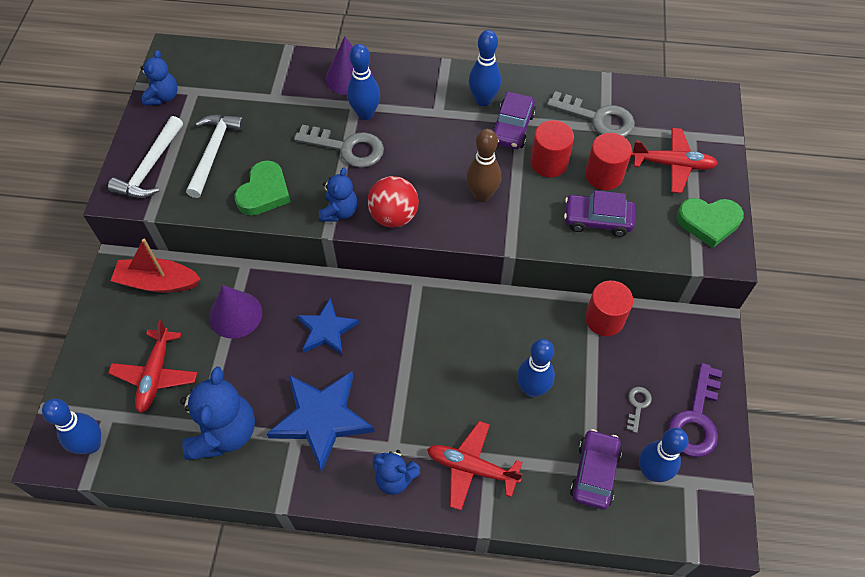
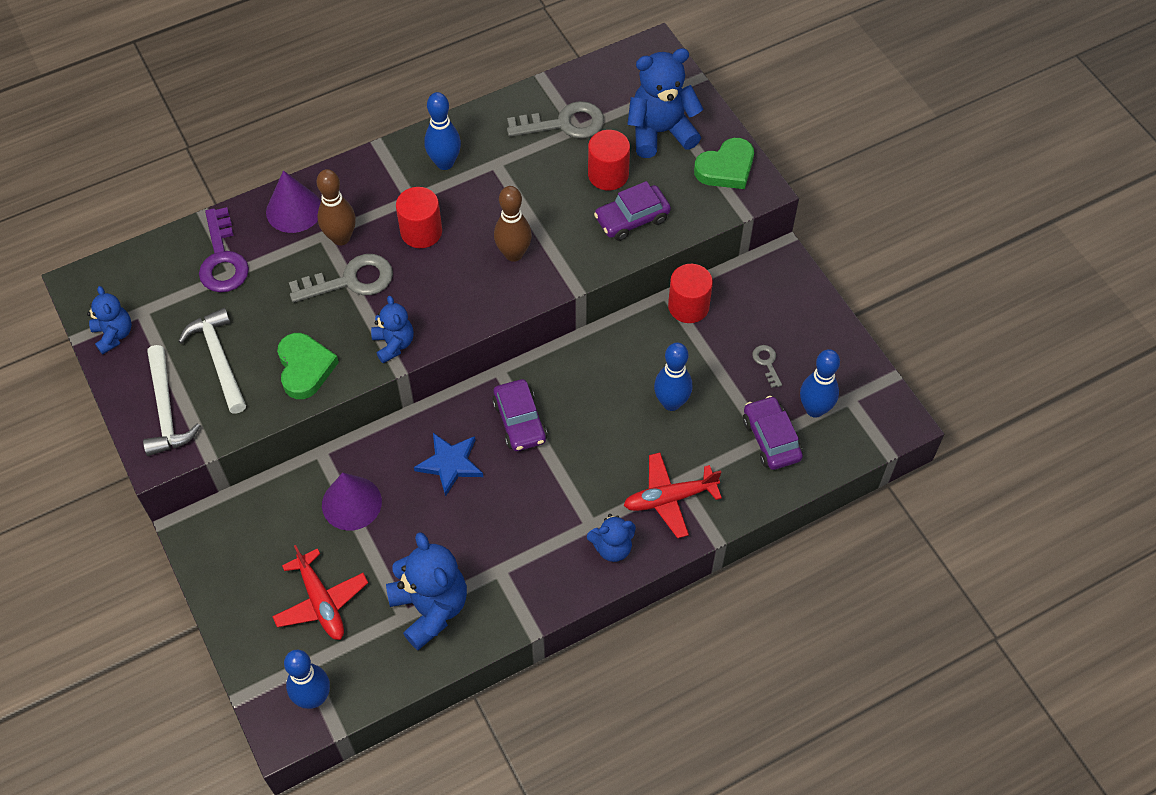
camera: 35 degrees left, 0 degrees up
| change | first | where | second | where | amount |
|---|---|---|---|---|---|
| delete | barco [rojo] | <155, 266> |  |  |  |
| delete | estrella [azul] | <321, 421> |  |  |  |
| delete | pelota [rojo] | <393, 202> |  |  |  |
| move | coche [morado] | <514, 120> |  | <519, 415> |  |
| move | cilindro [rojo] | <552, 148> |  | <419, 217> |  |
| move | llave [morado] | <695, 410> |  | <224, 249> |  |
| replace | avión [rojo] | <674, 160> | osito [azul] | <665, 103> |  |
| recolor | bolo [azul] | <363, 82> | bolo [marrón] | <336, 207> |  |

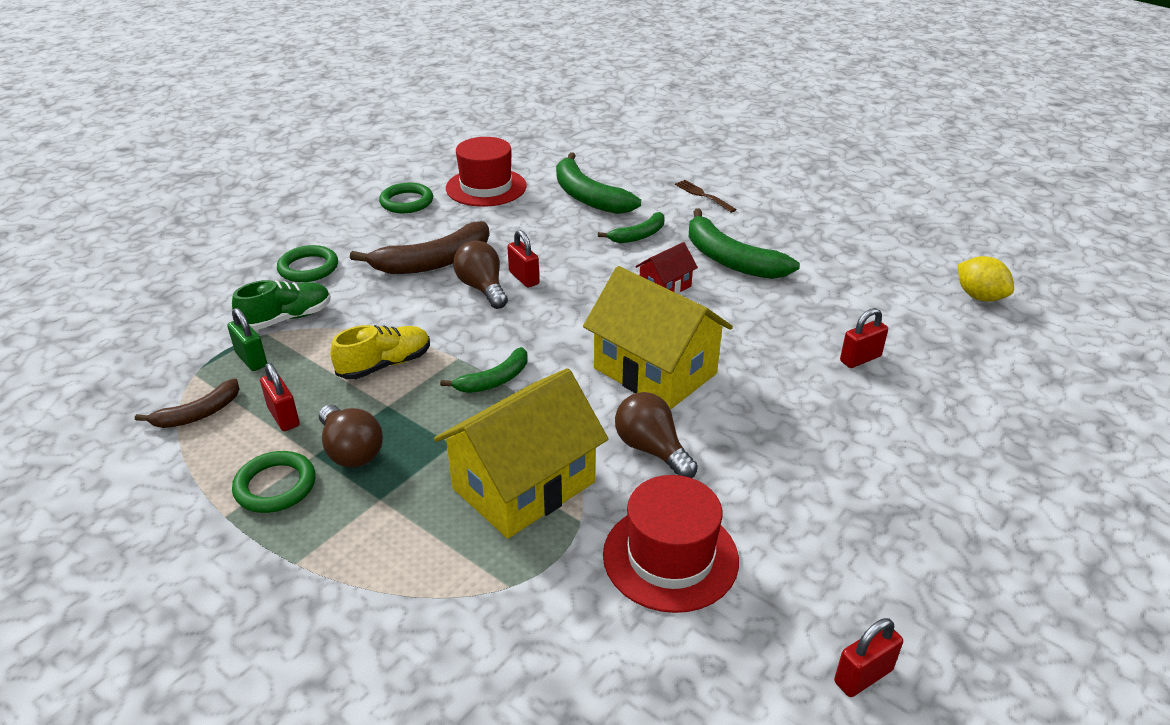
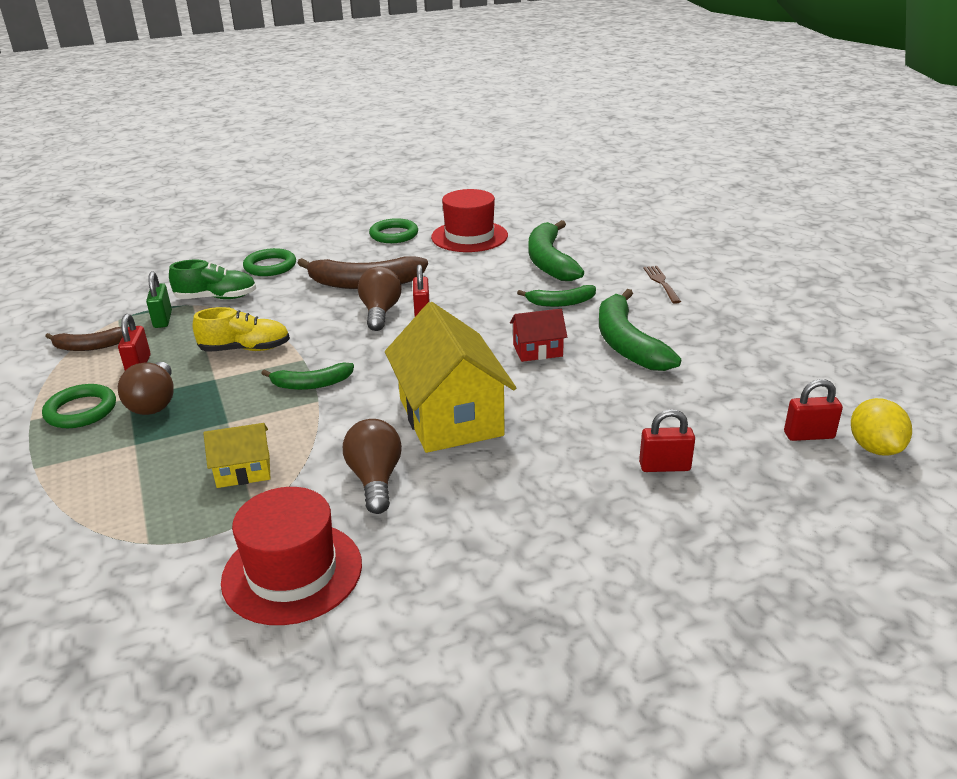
camera: 30 degrees right, 5 degrees down
| change | first | where | second | where | amount |
|---|---|---|---|---|---|
| move | candado [rojo] | <868, 657> |  | <813, 410> |  |
| resize | casa [amarillo] | <521, 453> |  | <236, 455> | x0.48 |

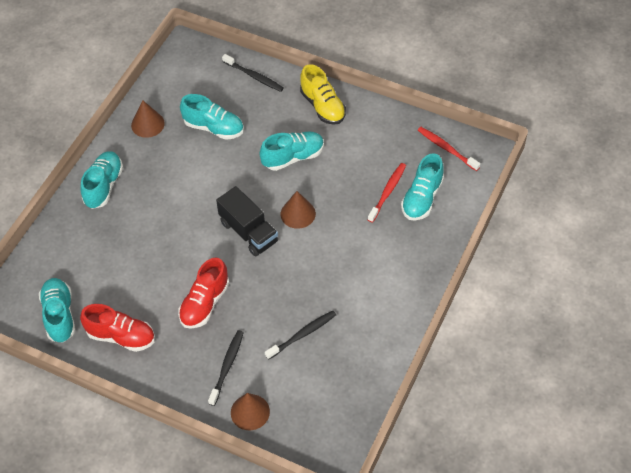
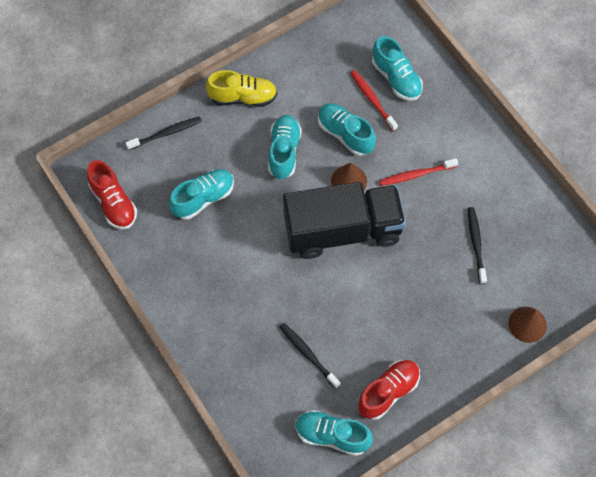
camera: 60 degrees left, 10 degrees up
| change | first | where | second | where | amount |
|---|---|---|---|---|---|
| delete | cono [marrón] | <148, 119> |  |  |  |
| move | zapato [turquesa] | <102, 180> |  | <347, 129> |  |
| move | zapato [rojo] | <203, 293> |  | <112, 194> |  |
| move | cepillo de dientes [negro] | <226, 368> |  | <310, 356> |  |
| move | cepillo de dientes [rojo] | <449, 149> |  | <418, 172> |  |
| resize | camión [negro] | <247, 221> |  | <344, 220> | x1.69 |

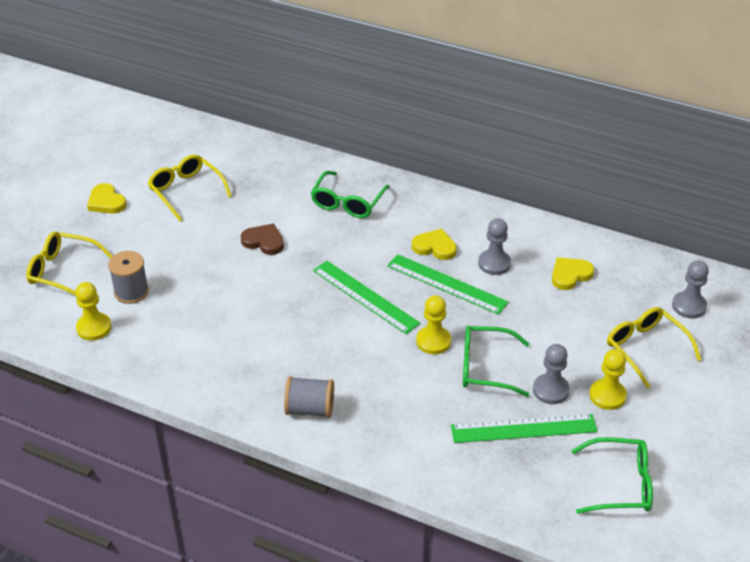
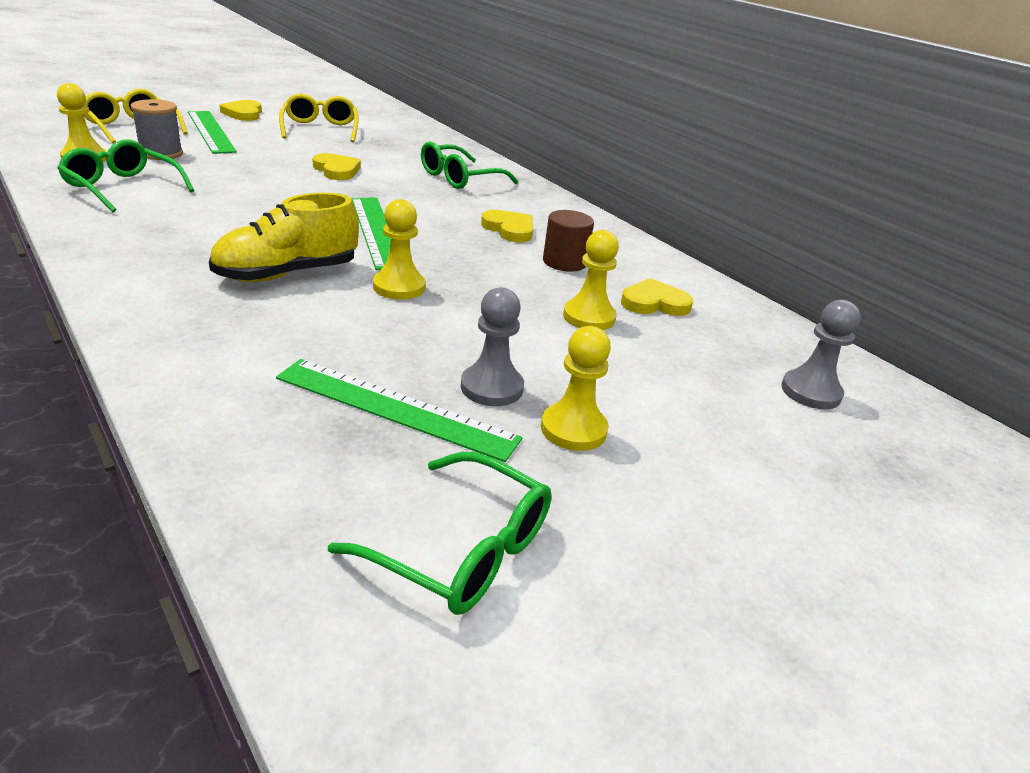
camera: 25 degrees right, 10 degrees down
| change | first | where | second | where | amount |
|---|---|---|---|---|---|
| delete | carrete [gris] | <309, 397> |  |  |  |
| delete | gafas [amarillo] | <654, 348> |  |  |  |
| insert |  |  | zapato [amarillo] | <284, 237> |  |
| insert |  |  | peón [amarillo] | <591, 280> |  |
| move | regla [verde] | <447, 284> |  | <212, 132> |  |
| move | gafas [verde] | <496, 361> |  | <126, 176> |  |
| replace | peón [gris] | <494, 246> | cilindro [marrón] | <568, 241> |  |
| recolor | corazón [marrón] | <262, 239> | corazón [amarillo] | <336, 166> |  |

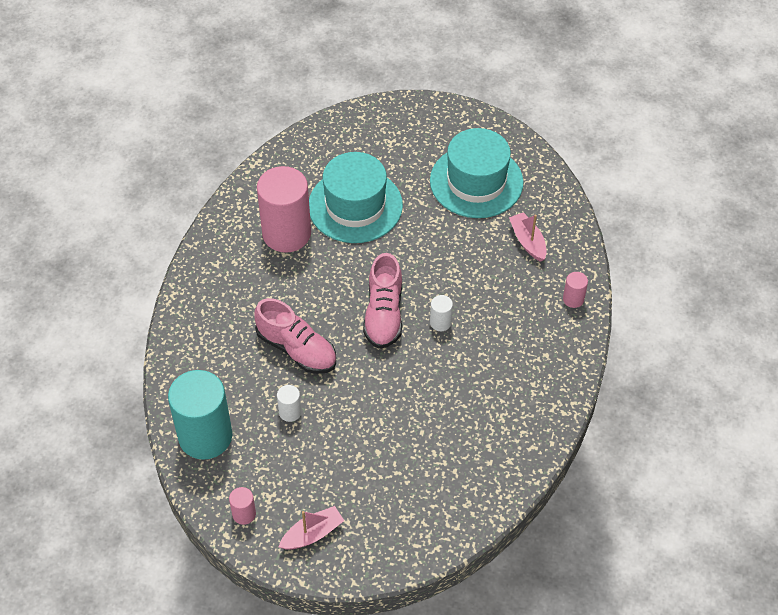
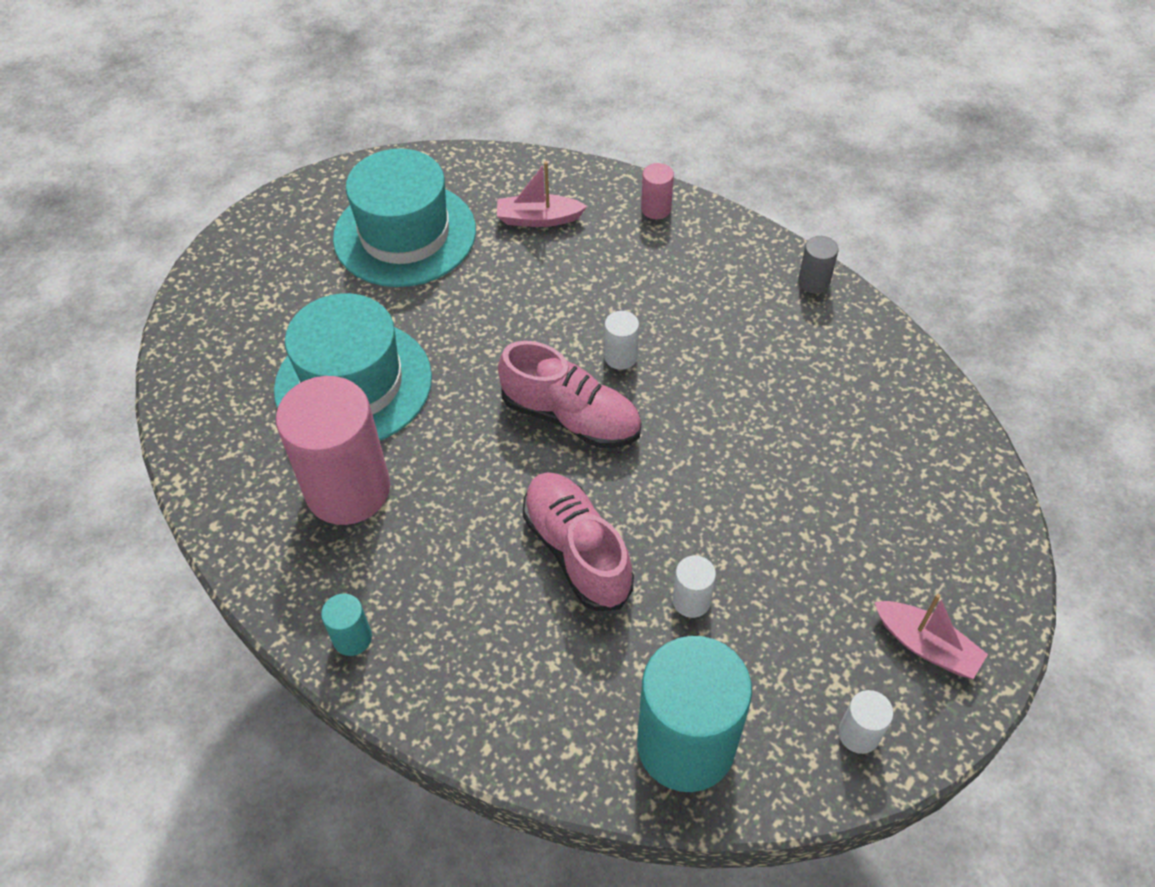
camera: 65 degrees left, 0 degrees up
| change | first | where | second | where | amount |
|---|---|---|---|---|---|
| insert |  |  | cilindro [turquesa] | <346, 625> |  |
| insert |  |  | cilindro [gris] | <818, 265> |  |
| recolor | cilindro [rosa] | <242, 506> | cilindro [blanco] | <866, 722> |  |
| rotate | zapato [rosa] | <295, 336> |  | <578, 541> | 90 degrees counterclockwise |
| rotate | barco [rosa] | <312, 528> |  | <931, 636> | 135 degrees clockwise |

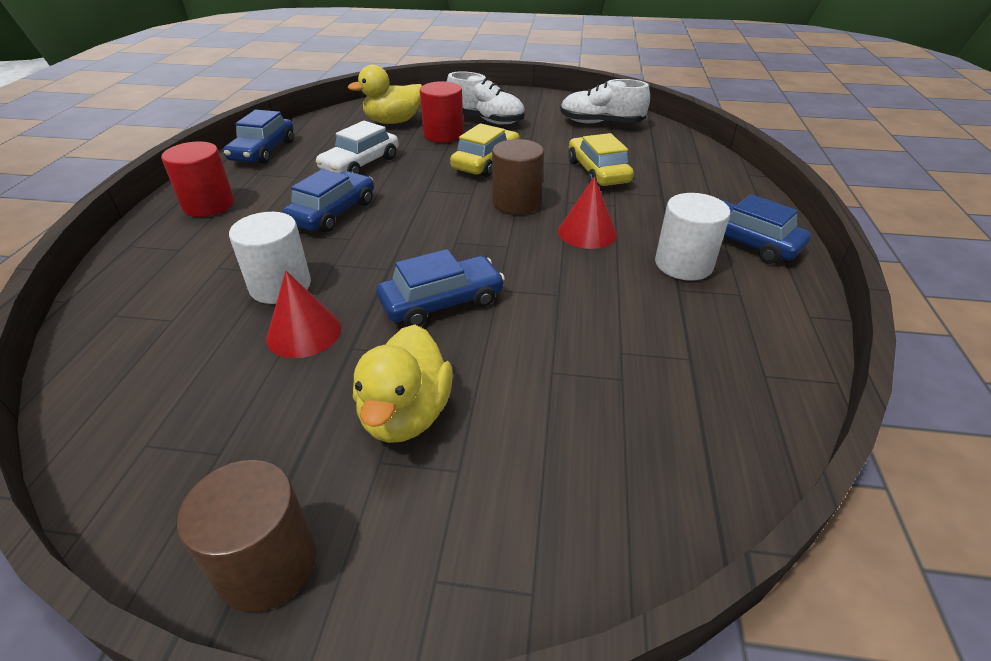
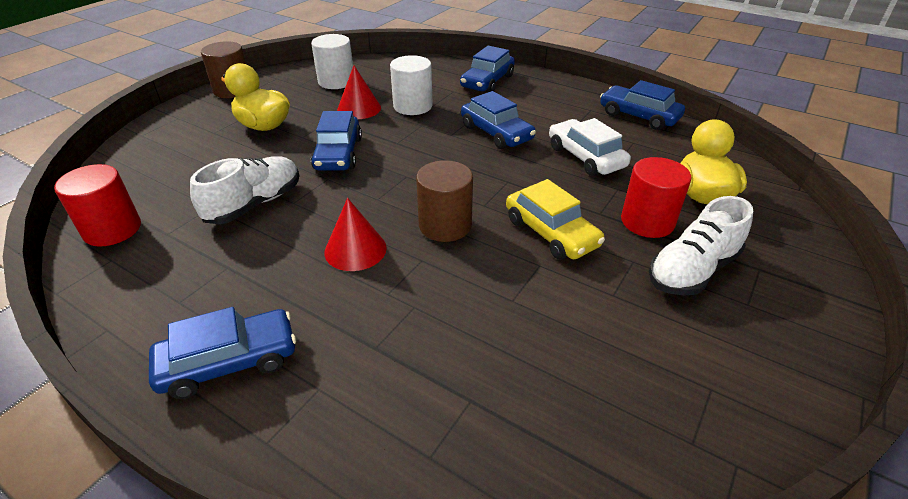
camera: 115 degrees right, 0 degrees up
| change | first | where | second | where | amount |
|---|---|---|---|---|---|
| delete | coche [amarillo] | <601, 159> |  |  |  |
| insert |  |  | coche [azul] | <487, 69> |  |
| move | cilindro [rojo] | <197, 179> |  | <97, 205> |  |
| move | zapato [blanco] | <605, 101> |  | <245, 190> |  |
| move | cilindro [blanco] | <693, 237> |  | <332, 61> |  |

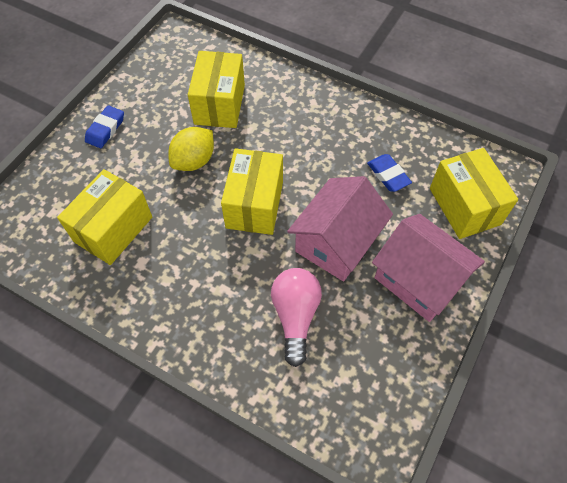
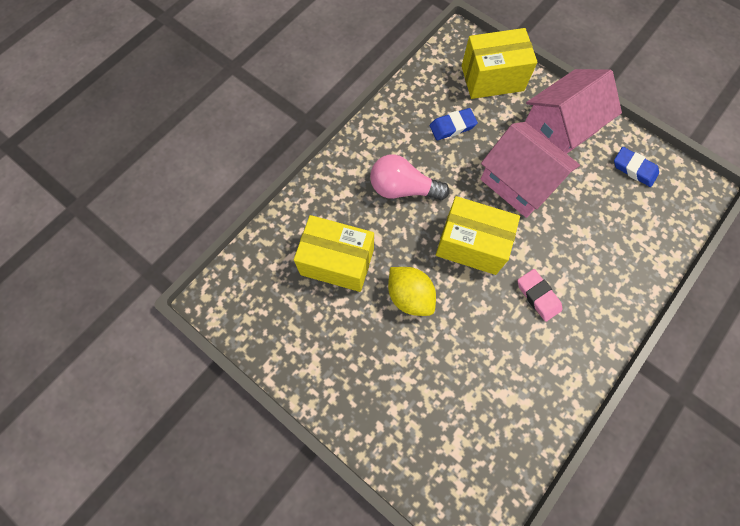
camera: 80 degrees left, 10 degrees up
| change | first | where | second | where | amount |
|---|---|---|---|---|---|
| delete | caja [amarillo] | <104, 217> |  |  |  |
| insert |  |  | goma de borrar [rosa] | <539, 295> |  |
| move | goma de borrar [azul] | <104, 126> |  | <636, 167> |  |
| move | bombilla [rosa] | <296, 317> |  | <409, 177> |  |

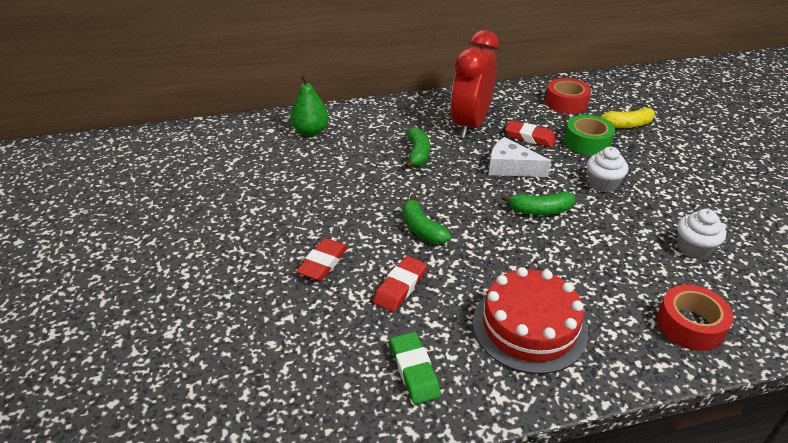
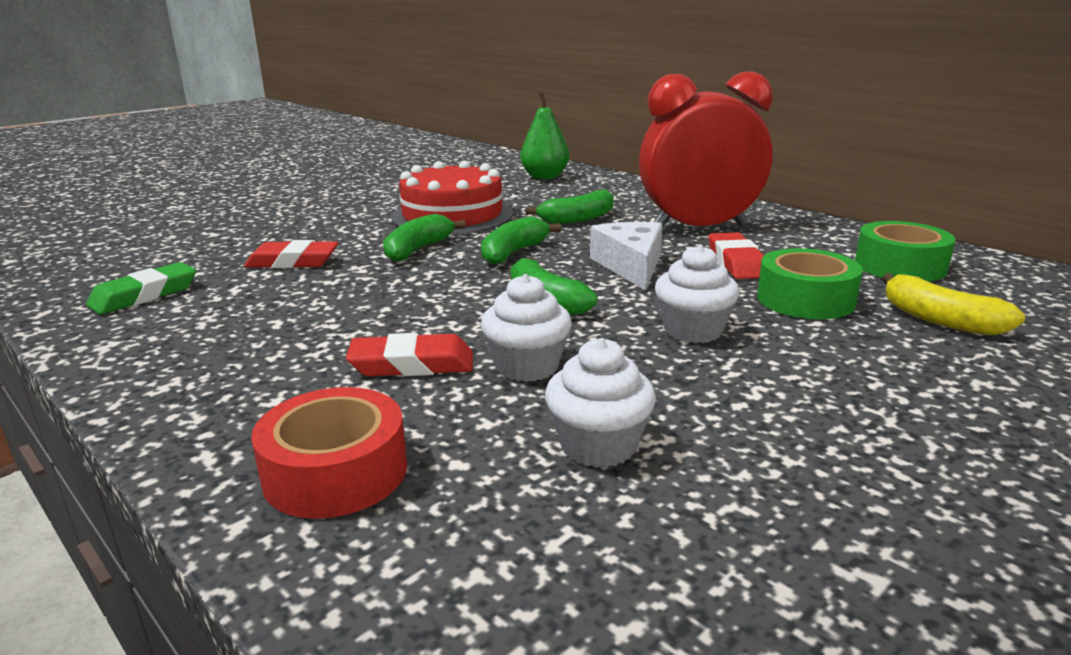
camera: 60 degrees right, 15 degrees down
| change | first | where | second | where | amount |
|---|---|---|---|---|---|
| insert |  |  | plátano [verde] | <521, 240> |  |
| insert |  |  | magdalena [blanco] | <526, 328> |  |
| move | goma de borrar [rojo] | <322, 259> |  | <409, 354> |  |
| move | tarta [rojo] | <530, 320> |  | <452, 198> |  |
| recolor | cinta adhesiva [rojo] | <568, 96> | cinta adhesiva [verde] | <905, 251> |  |

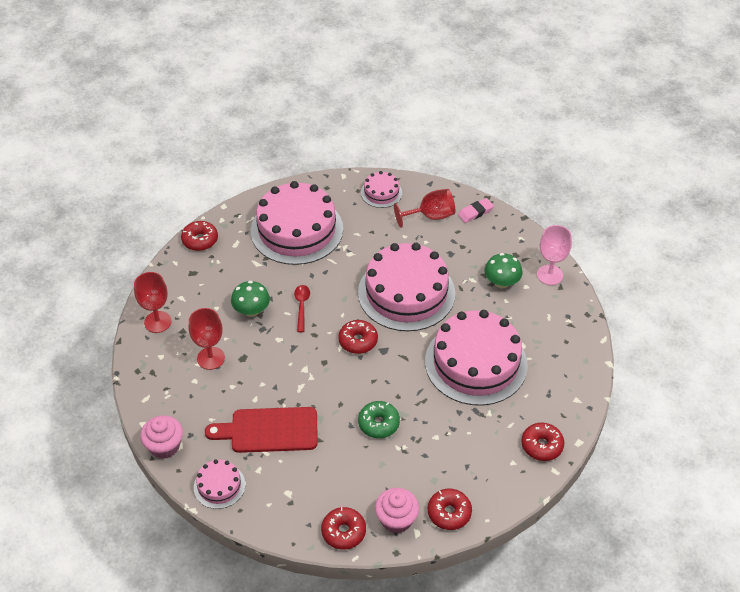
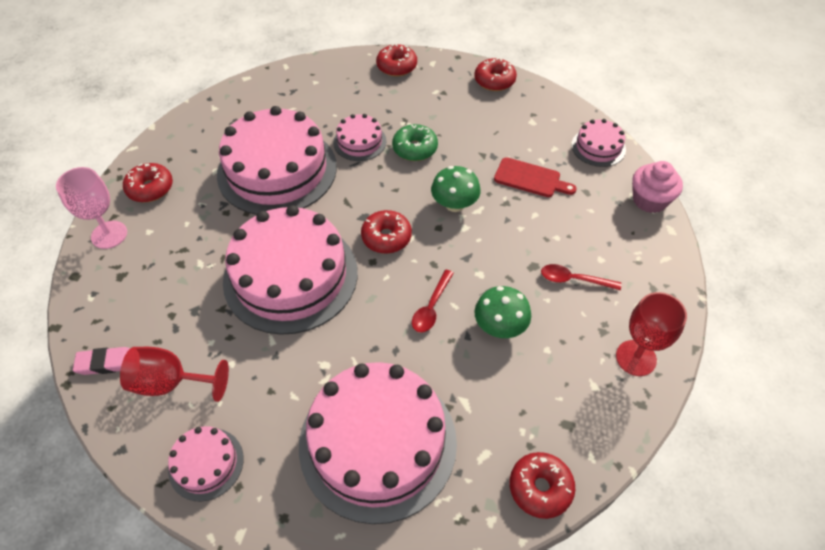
camera: 155 degrees left, 5 degrees up
| change | first | where | second | where | amount |
|---|---|---|---|---|---|
| delete | magdalena [rosa] | <397, 510> |  |  |  |
| insert |  |  | tarta [rosa] | <359, 137> |  |
| move | seta [verde] | <503, 270> |  | <456, 189> |  |
| move | rosquilla [rojo] | <542, 442> |  | <148, 182> |  |
| replace | copa [rojo] | <207, 339> | cuchara [rojo] | <581, 277> |  |
| resize | tabla de cortar [rojo] | <261, 430> |  | <535, 177> | x0.64 |

